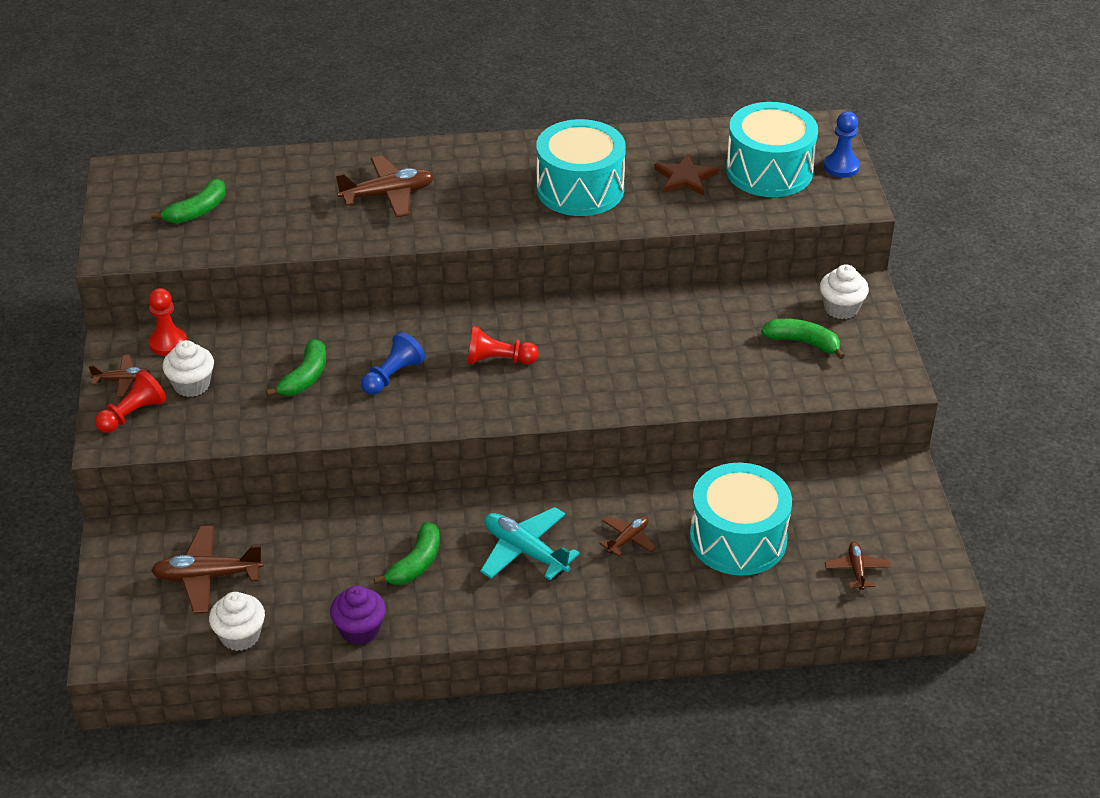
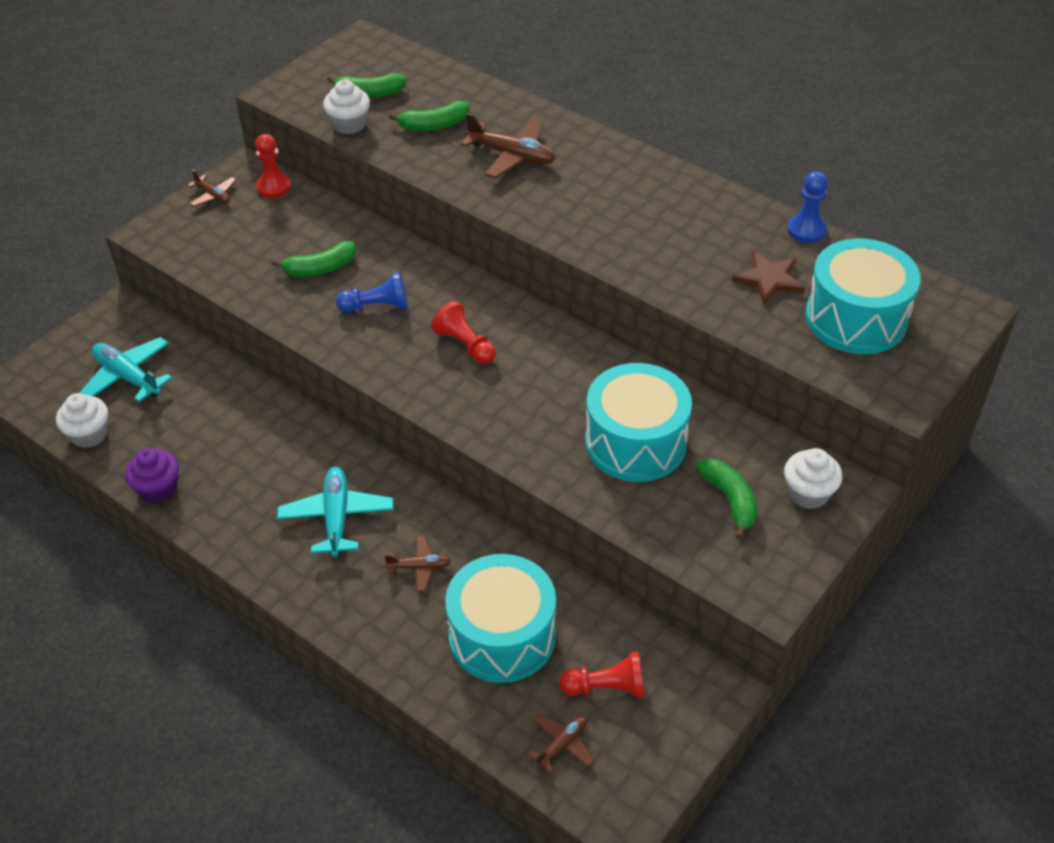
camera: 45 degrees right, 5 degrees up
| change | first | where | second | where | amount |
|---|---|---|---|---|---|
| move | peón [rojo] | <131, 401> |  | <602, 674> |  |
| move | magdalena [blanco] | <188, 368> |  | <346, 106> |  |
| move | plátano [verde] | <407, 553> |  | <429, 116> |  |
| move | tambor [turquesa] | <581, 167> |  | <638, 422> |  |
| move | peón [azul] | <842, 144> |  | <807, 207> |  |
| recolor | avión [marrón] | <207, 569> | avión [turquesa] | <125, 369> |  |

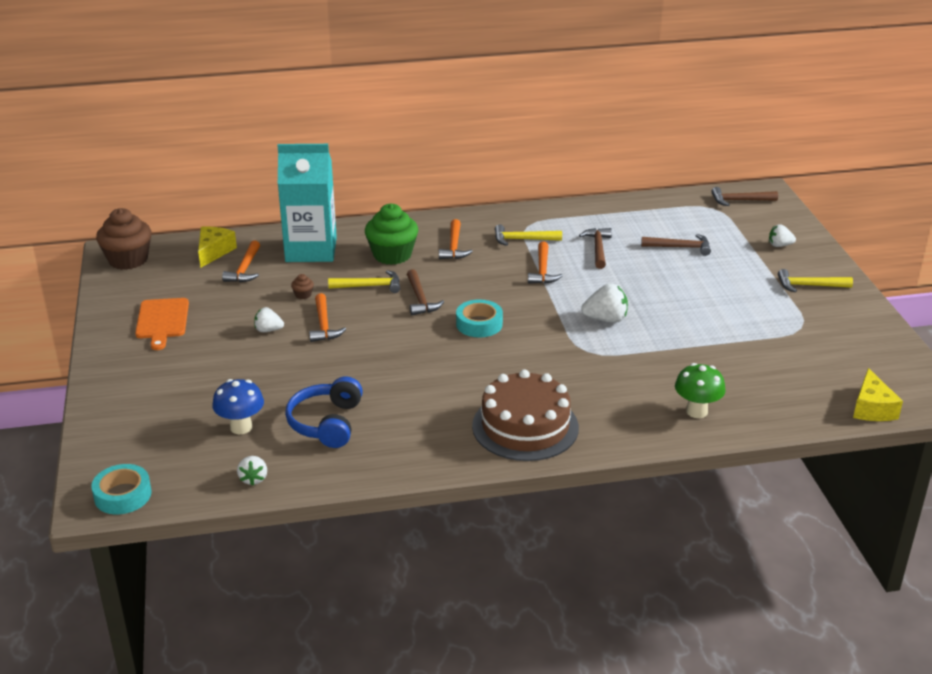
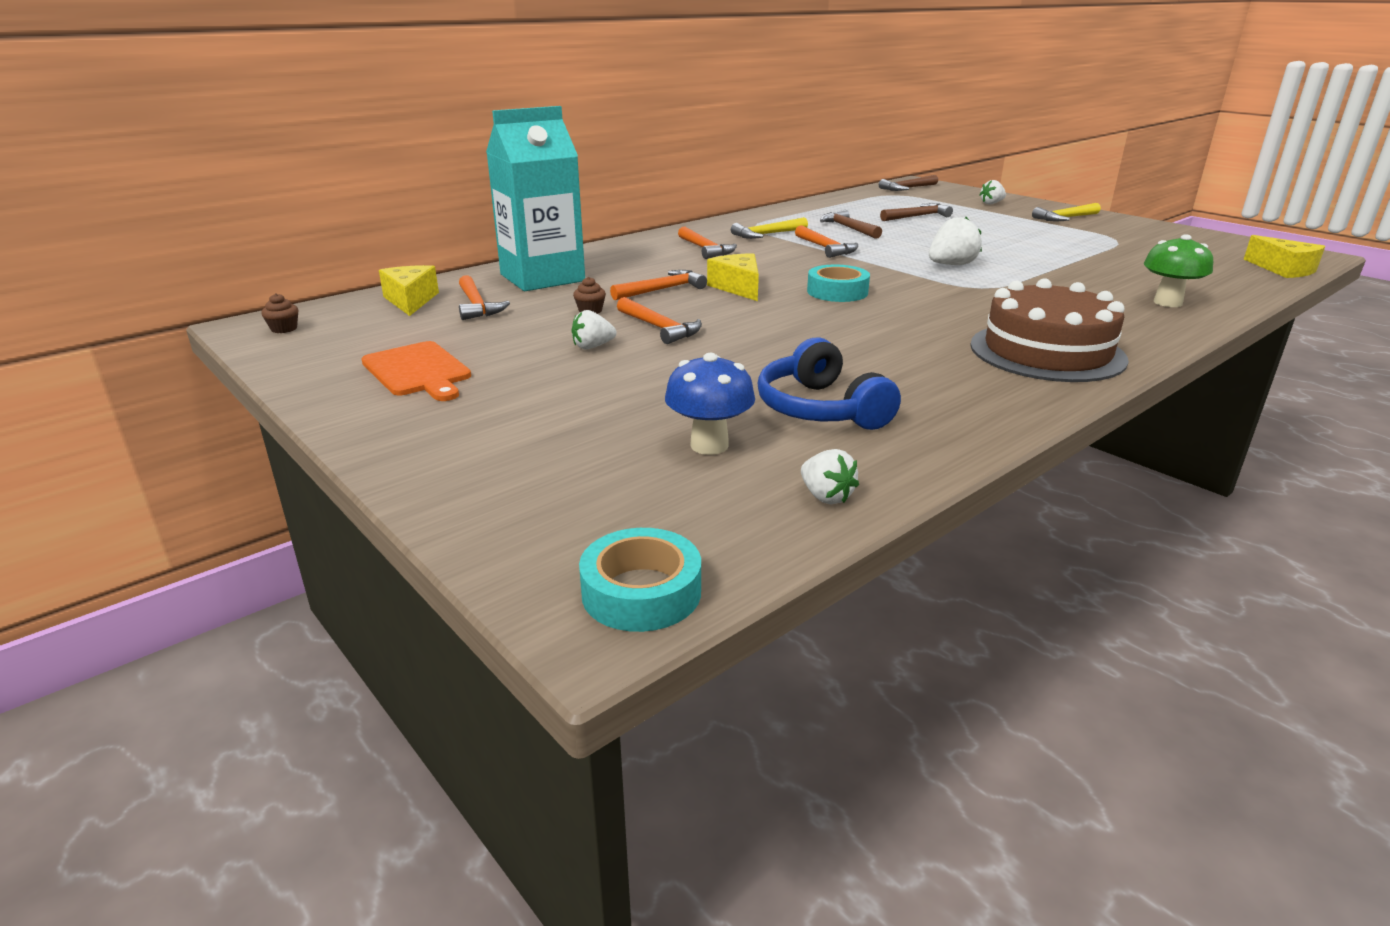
camera: 30 degrees left, 5 degrees down
| change | first | where | second | where | amount |
|---|---|---|---|---|---|
| delete | magdalena [verde] | <391, 234> |  |  |  |
| replace | martillo [marrón] | <425, 292> | queso [amarillo] | <733, 277> |  |
| recolor | martillo [amarillo] | <364, 281> | martillo [naranja] | <658, 285> |  |
| resize | magdalena [marrón] | <124, 239> |  | <279, 313> | x0.40 |

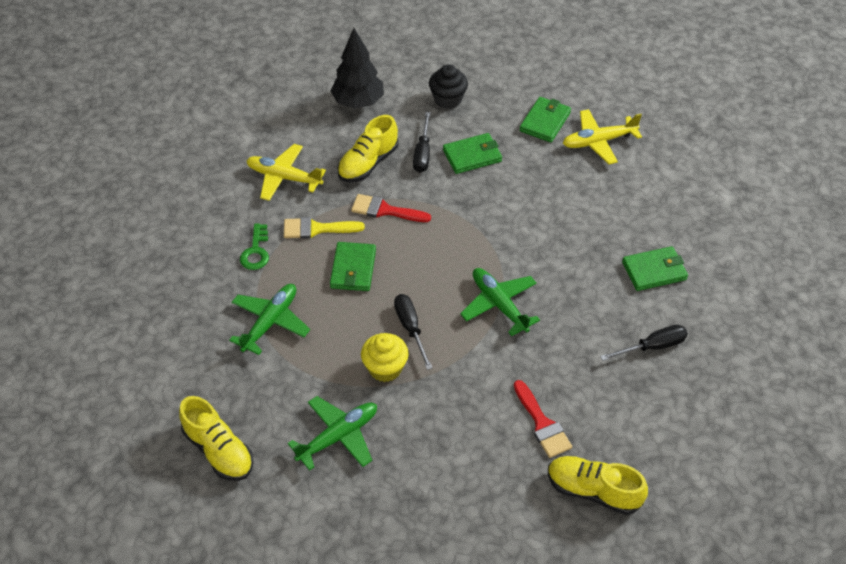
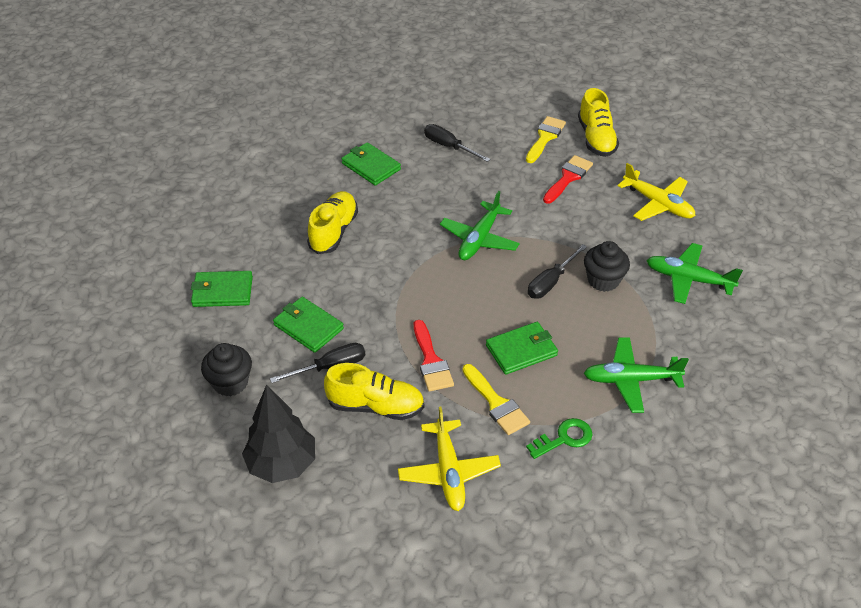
camera: 120 degrees left, 5 degrees down
| change | first | where | second | where | amount |
|---|---|---|---|---|---|
| insert |  |  | pincel [amarillo] | <546, 139> |  |
| move | zapato [amarillo] | <216, 438> |  | <332, 222> |  |
| move | avión [amarillo] | <602, 136> |  | <656, 192> |  |
| recolor | magdalena [amarillo] | <385, 357> | magdalena [negro] | <607, 266> |  |

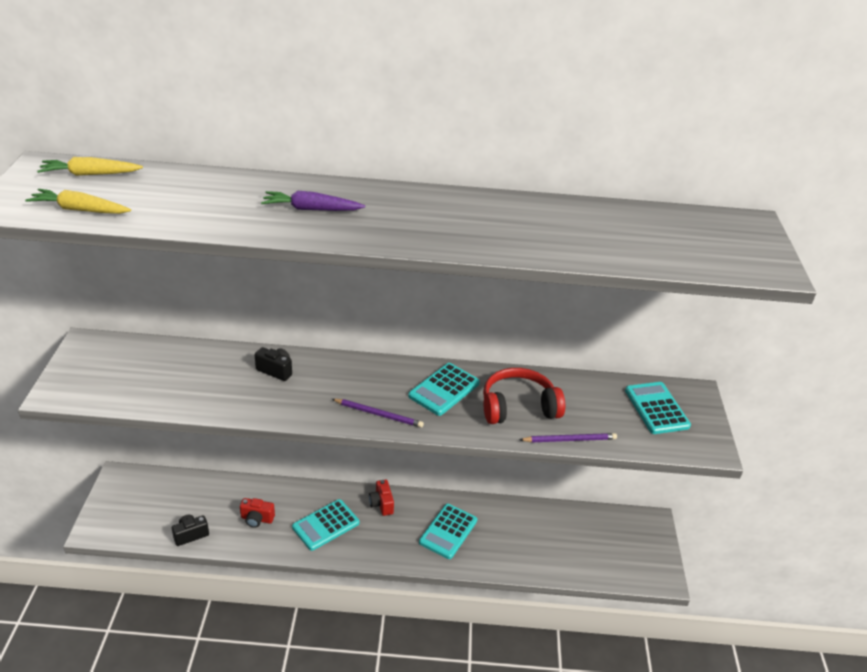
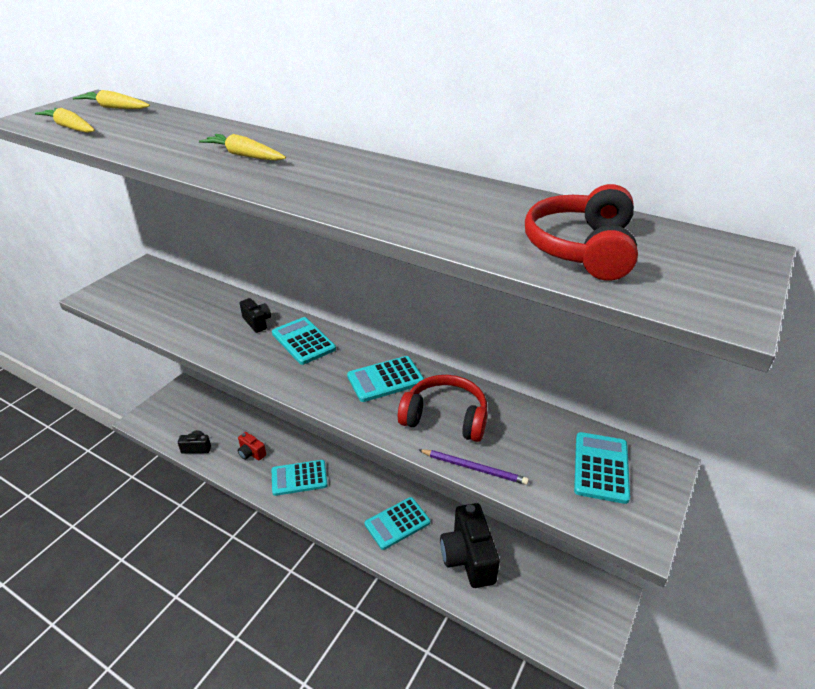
camera: 30 degrees right, 0 degrees up
| change | first | where | second | where | amount |
|---|---|---|---|---|---|
| delete | lápiz [morado] | <378, 413> |  |  |  |
| delete | cámara [rojo] | <381, 497> |  |  |  |
| insert |  |  | calculadora [turquesa] | <304, 341> |  |
| insert |  |  | cámara [negro] | <470, 545> |  |
| insert |  |  | auriculares [rojo] | <581, 232> |  |
| recolor | zanahoria [morado] | <313, 201> | zanahoria [amarillo] | <242, 147> |  |

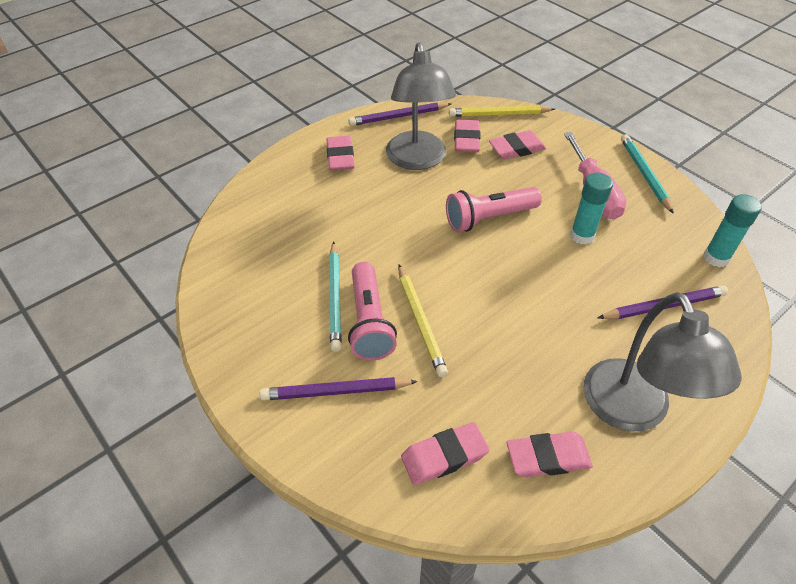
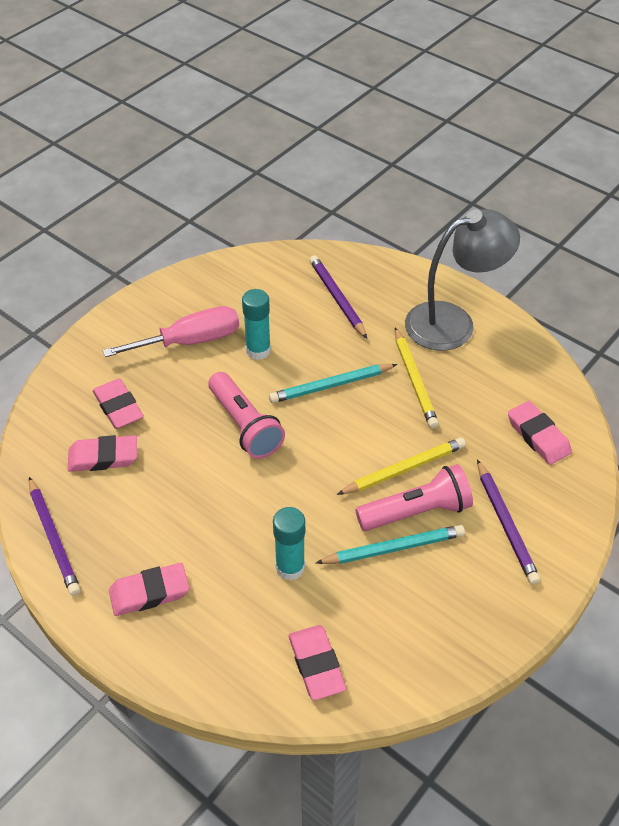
camera: 100 degrees left, 0 degrees up
| change | first | where | second | where | amount |
|---|---|---|---|---|---|
| delete | lámpara [gris] | <421, 106> |  |  |  |
| move | lápiz [amarillo] | <502, 111> |  | <417, 378> |  |
| move | goma de borrar [rosa] | <550, 455> |  | <317, 662> |  |
| move | lápiz [turquesa] | <647, 174> |  | <333, 383> |  |
| move | barra de pegamento [turquesa] | <732, 230> |  | <289, 544> |  |

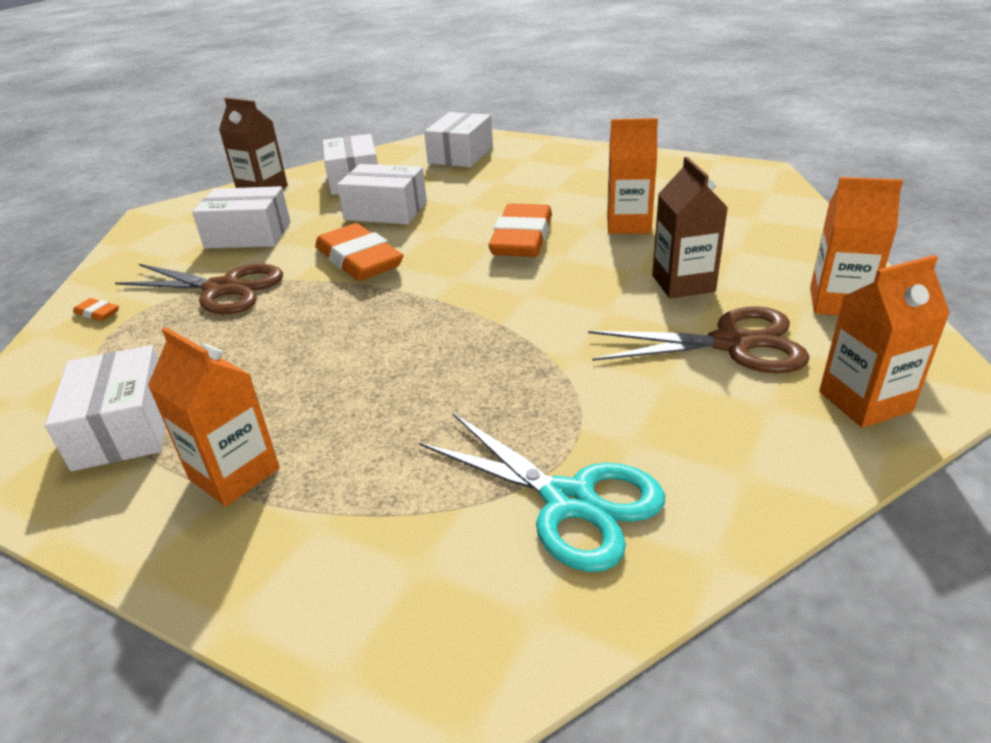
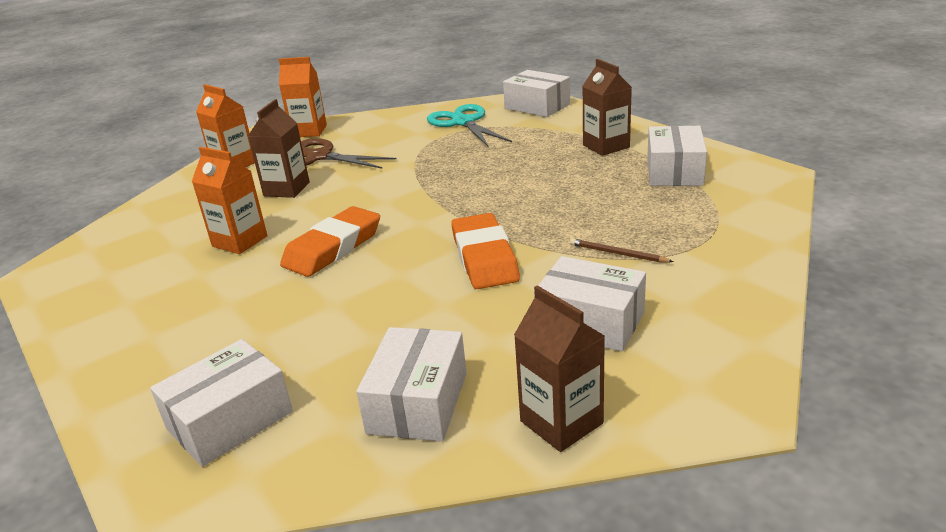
camera: 155 degrees left, 5 degrees down
| change | first | where | second | where | amount |
|---|---|---|---|---|---|
| delete | goma de borrar [naranja] | <96, 309> |  |  |  |
| move | caja [blanco] | <382, 194> |  | <536, 93> |  |
| replace | tijeras [marrón] | <199, 289> | lápiz [marrón] | <622, 250> |  |
| recolor | cartón de leche [naranja] | <214, 416> | cartón de leche [marrón] | <607, 107> |  |

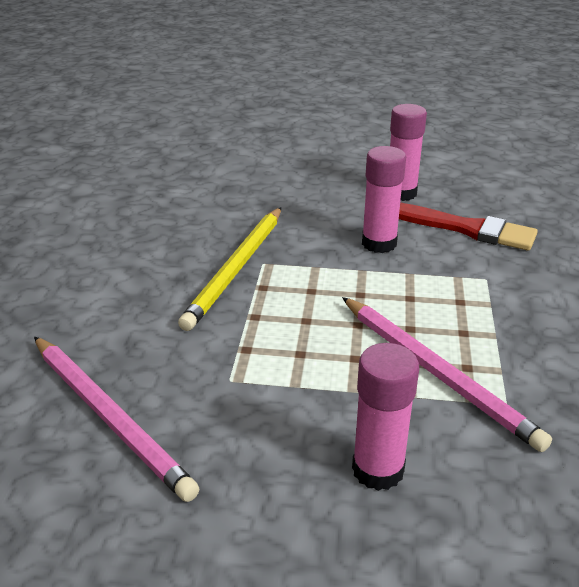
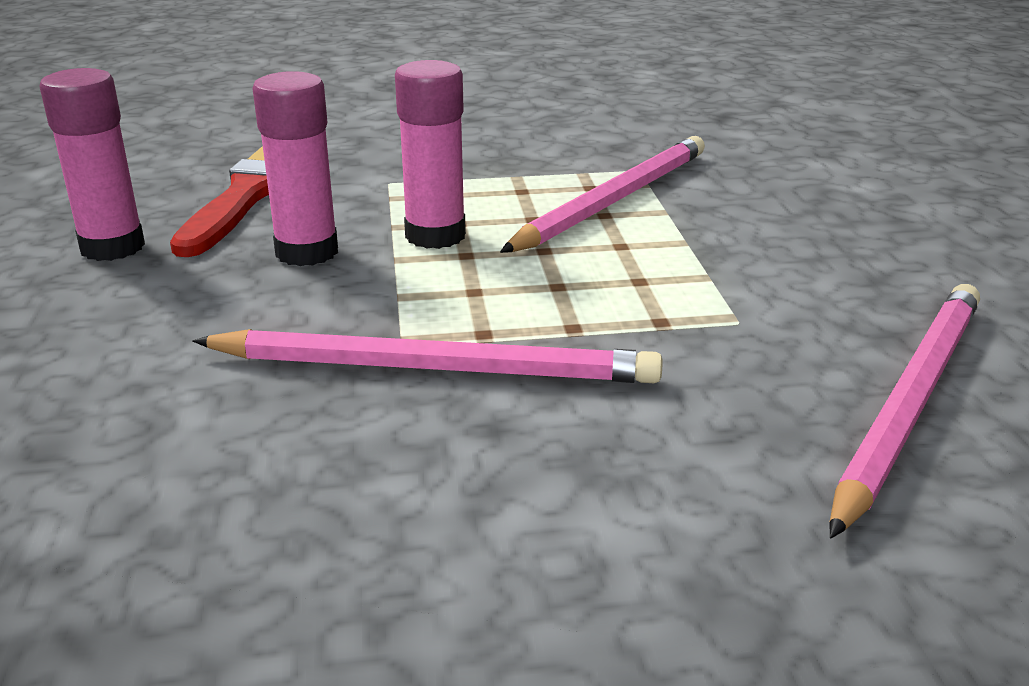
camera: 105 degrees left, 5 degrees down
| change | first | where | second | where | amount |
|---|---|---|---|---|---|
| move | barra de pegamento [rosa] | <385, 417> |  | <430, 154> |  |
| recolor | lápiz [amarillo] | <229, 269> | lápiz [rosa] | <427, 356> |  |

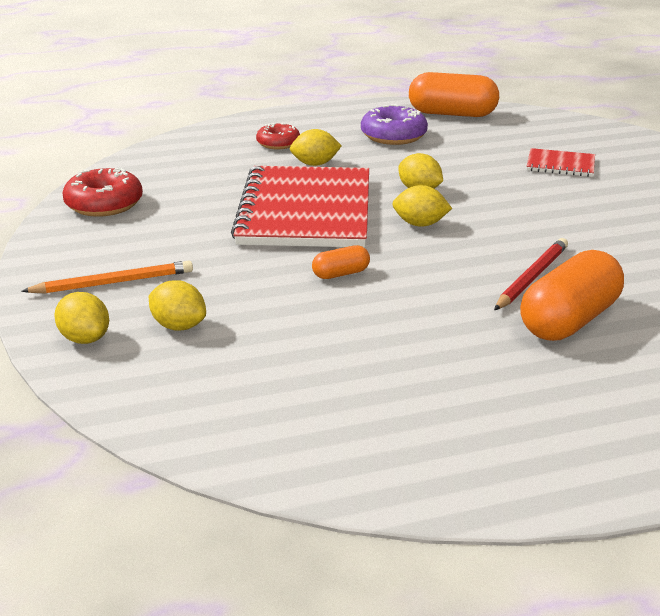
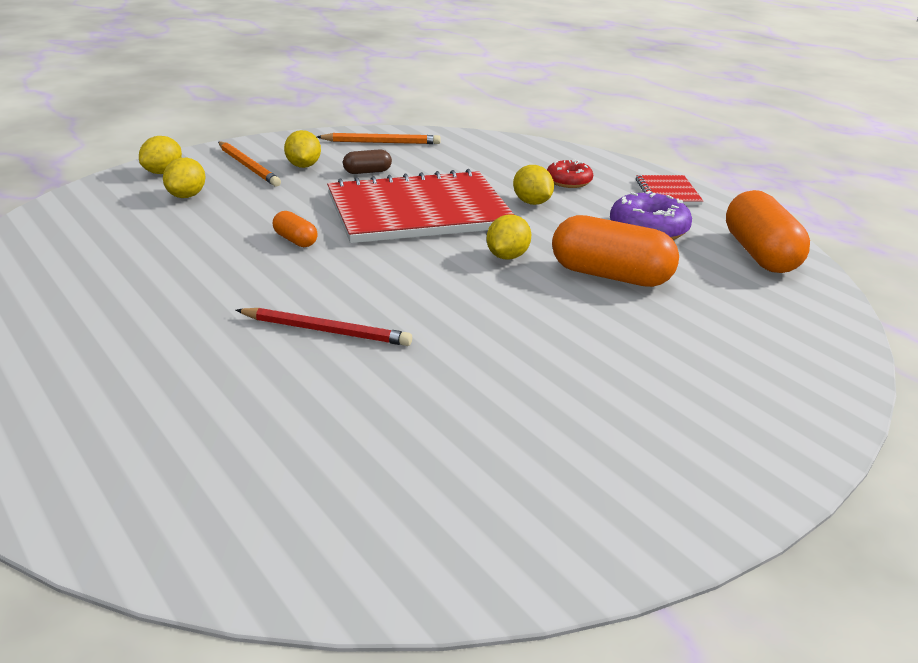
camera: 70 degrees right, 0 degrees up
| change | first | where | second | where | amount |
|---|---|---|---|---|---|
| insert |  |  | cápsula [marrón] | <367, 161> |  |
| move | limón [amarillo] | <422, 206> |  | <302, 149> |  |
| move | cápsula [naranja] | <572, 295> |  | <615, 251> |  |
| move | cuaderno [rojo] | <560, 162> |  | <669, 190> |  |
| replace | rosquilla [rojo] | <102, 192> | lápiz [naranja] | <379, 138> |  |

